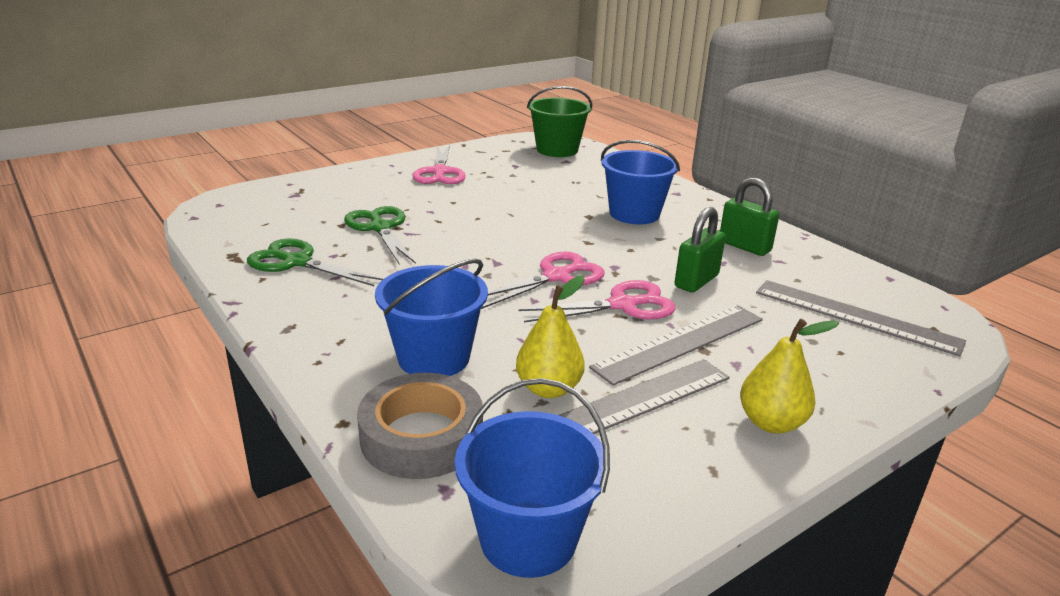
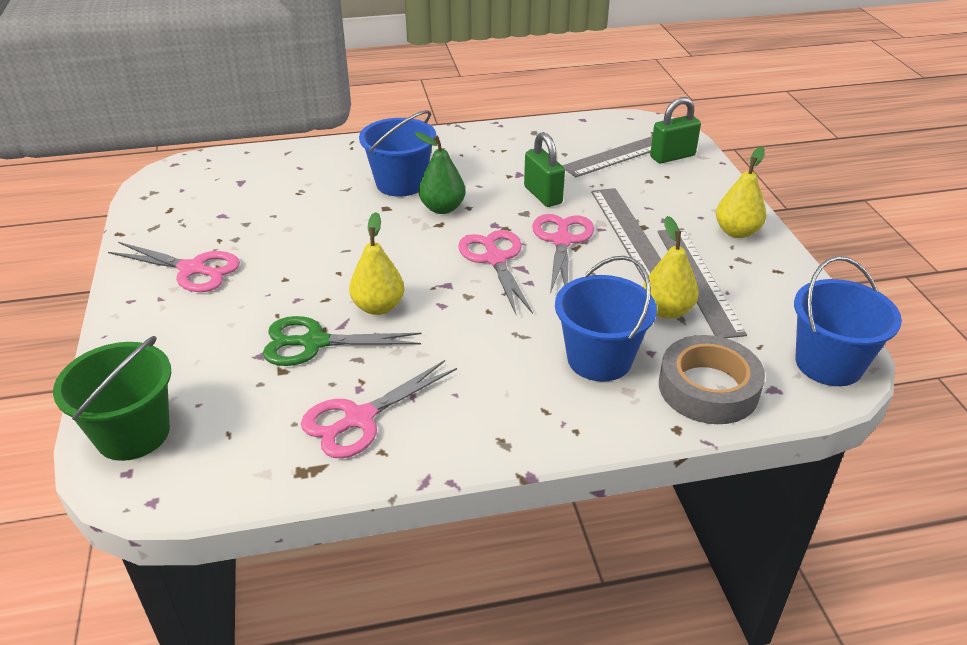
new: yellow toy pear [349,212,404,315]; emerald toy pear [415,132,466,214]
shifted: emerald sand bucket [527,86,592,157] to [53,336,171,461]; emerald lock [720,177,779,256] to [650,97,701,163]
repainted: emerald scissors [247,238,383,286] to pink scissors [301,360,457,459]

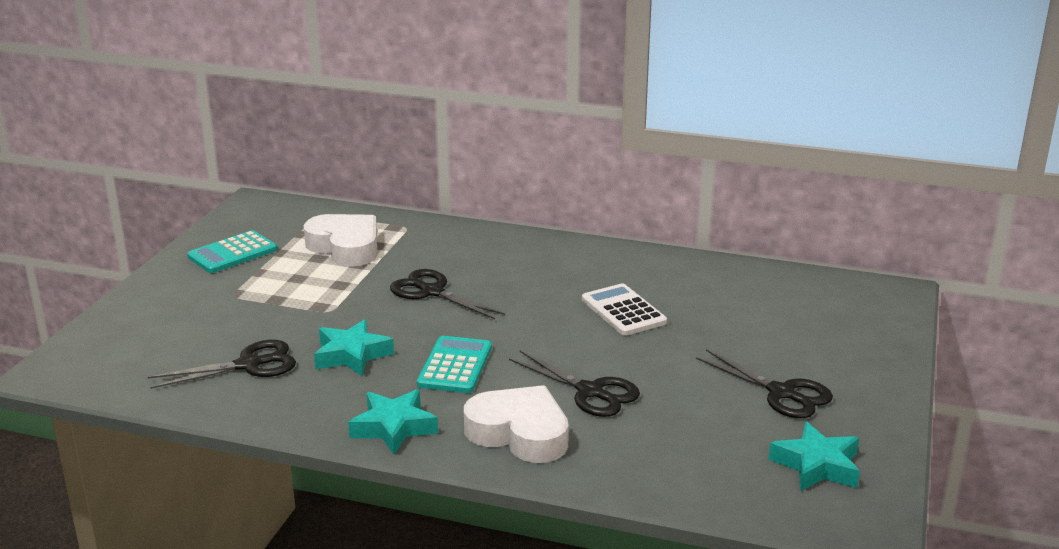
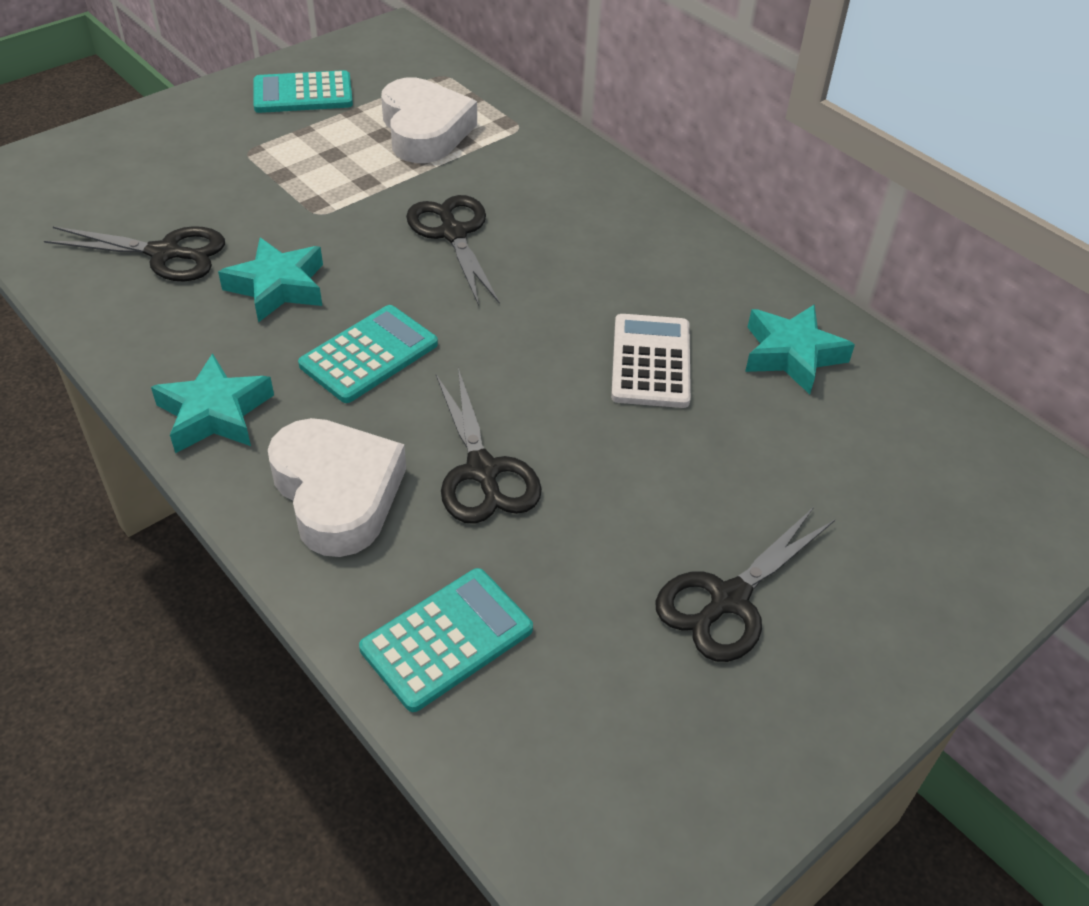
new: aqua calculator [359,568,533,712]
shifted: aqua star [768,422,860,491] to [745,304,855,394]
rotated: ebony scissors [696,349,833,418] = [655,507,835,662] 60 degrees clockwise

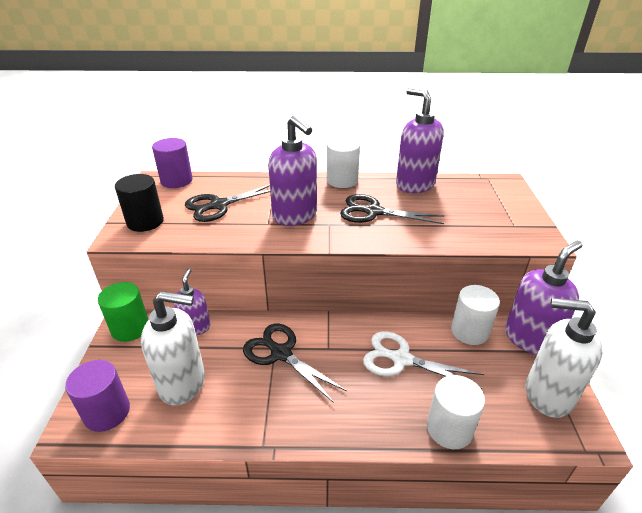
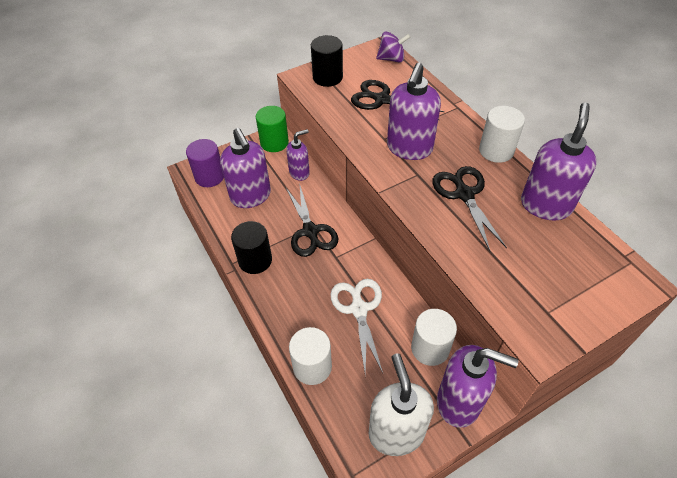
new: ebony cylinder shape [231,221,272,274]
swapped: purple cylinder shape [152,138,193,188] to purple spinning top [376,31,410,63]
repainted: snow-white pump bottle [141,291,205,406] to purple pump bottle [220,128,271,208]
rotated: ebony scissors [243,324,347,403] = [286,183,338,257] 150 degrees clockwise

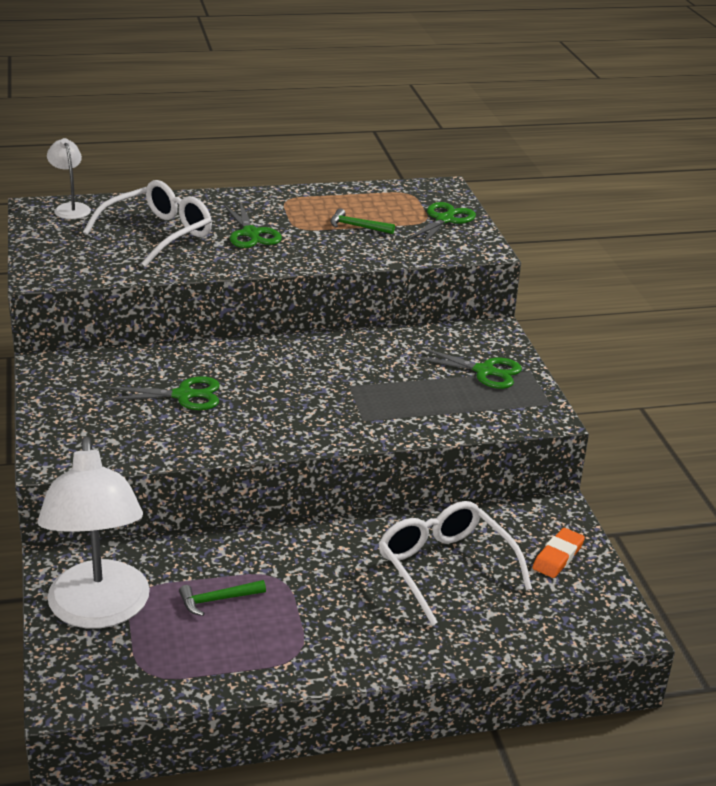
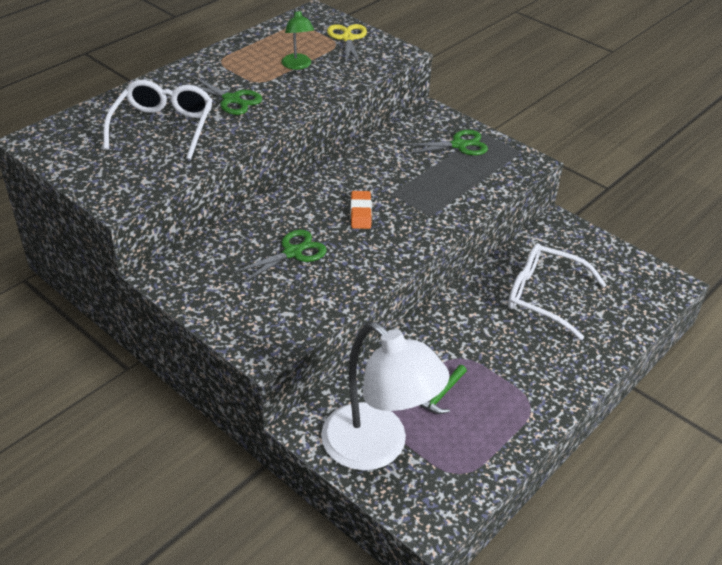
gone: snow-white reading lamp [47,138,91,219]
shifted: bright orange pencil eraser [533,528,585,578] to [351,191,372,229]
swapped: emerald claw hammer [330,208,395,234] to emerald reading lamp [281,8,314,70]
repainted: emerald scissors [406,202,476,246] to yellow scissors [327,24,367,65]

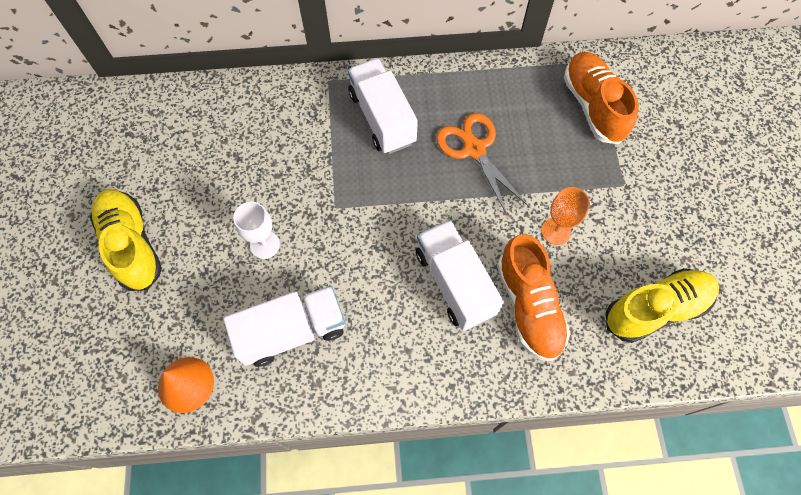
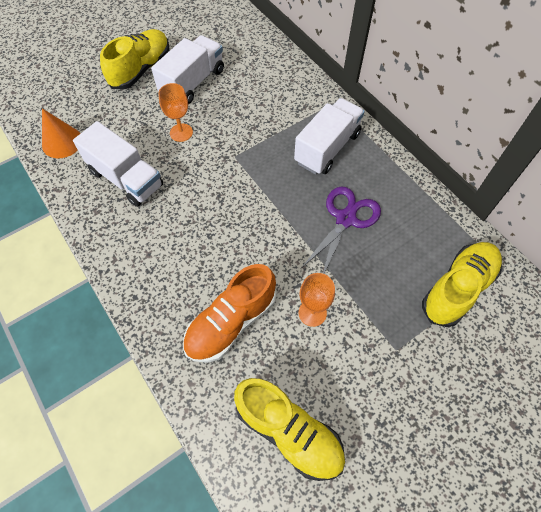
shifted: snow-white toy truck [416,220,504,331] to [151,35,224,104]
repainted: snow-white chalice [233,202,280,259] to bright orange chalice [158,83,193,142]; bright orange scissors [436,113,528,215] to purple scissors [301,187,381,274]; bright orange sneaker [564,52,639,144] to yellow sneaker [422,242,502,327]

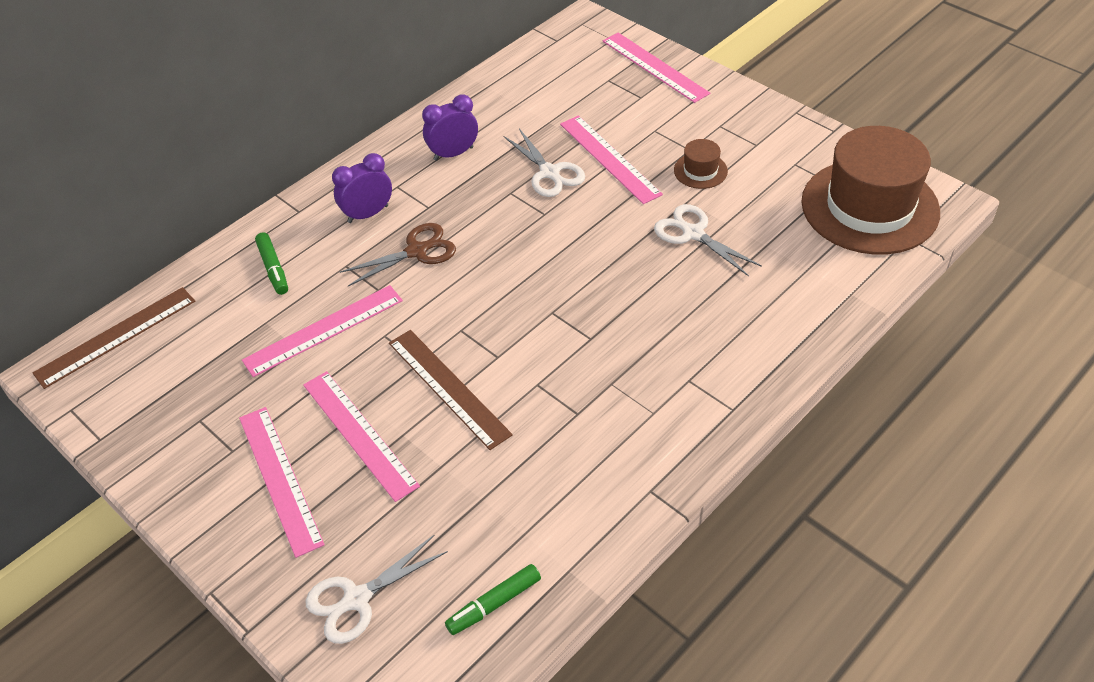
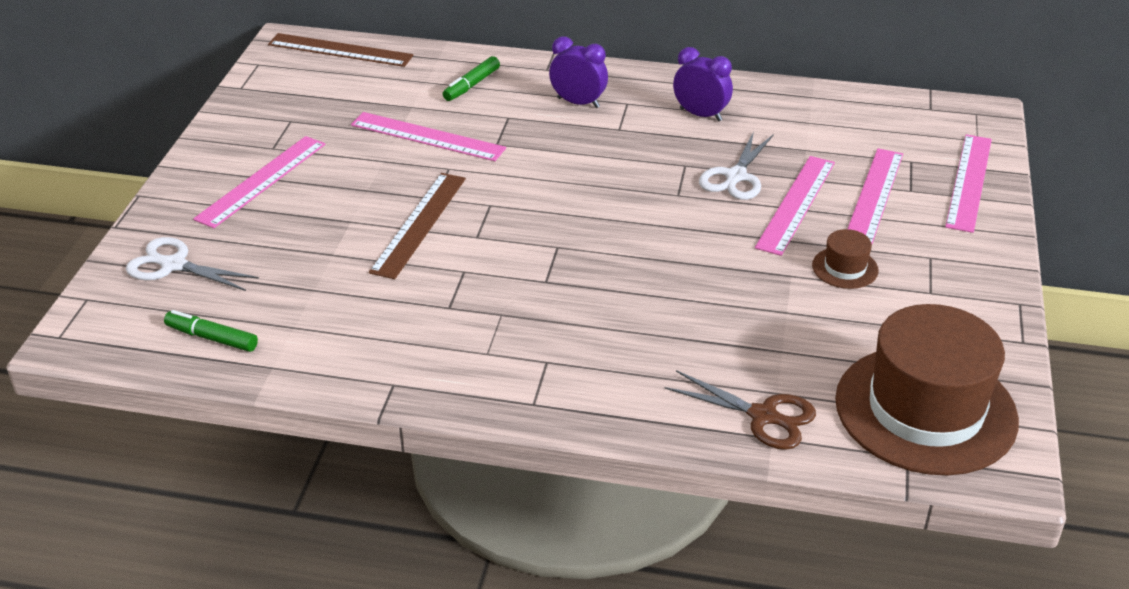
gone: snow-white scissors [654,204,762,277]
shifted: pink measuring stick [303,371,420,502] to [848,148,903,244]; brown scissors [340,223,456,286] to [665,370,816,450]

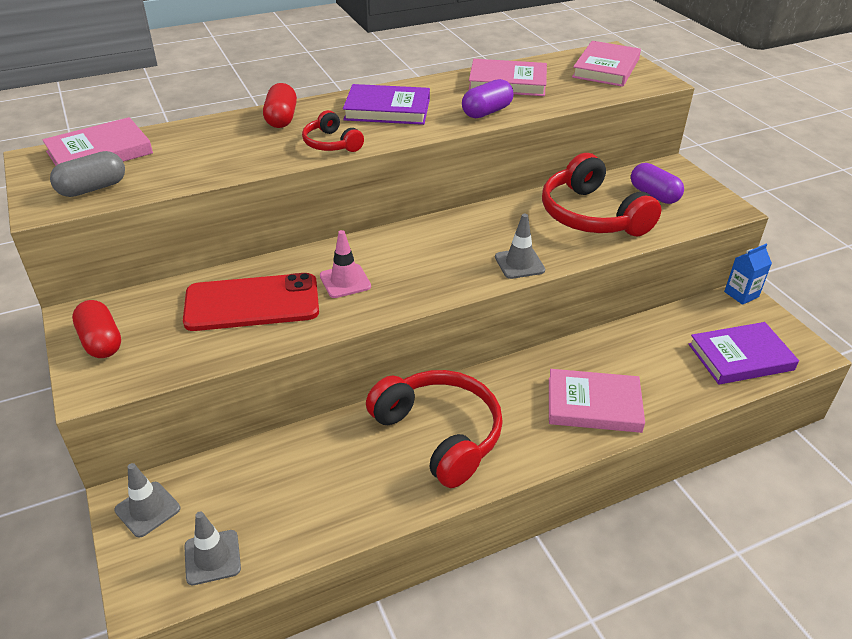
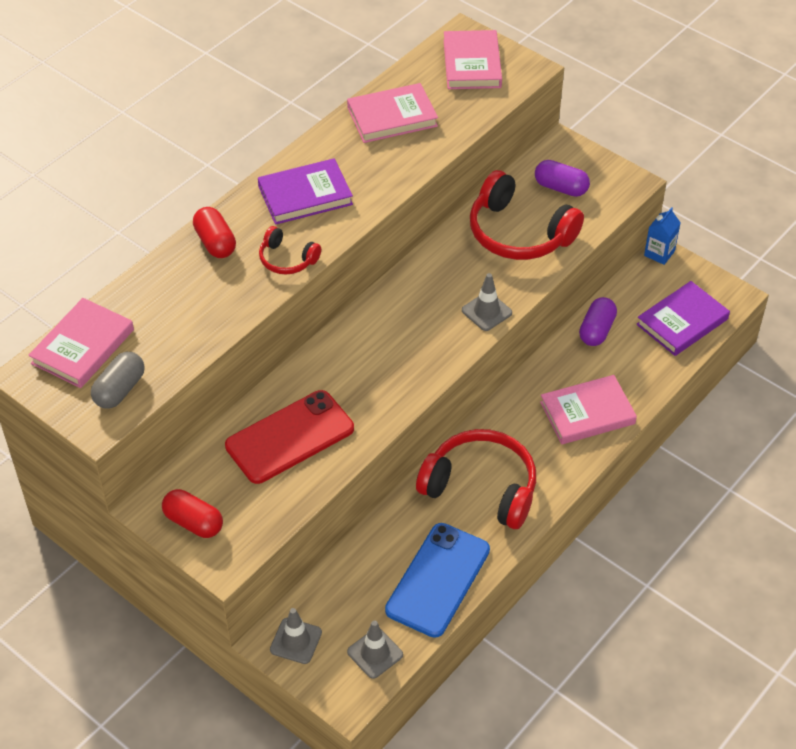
gone: pink traffic cone [320,230,371,298]
new: blue smartphone [385,523,490,638]
shifted: purple capsule [462,79,513,119] to [579,297,617,346]

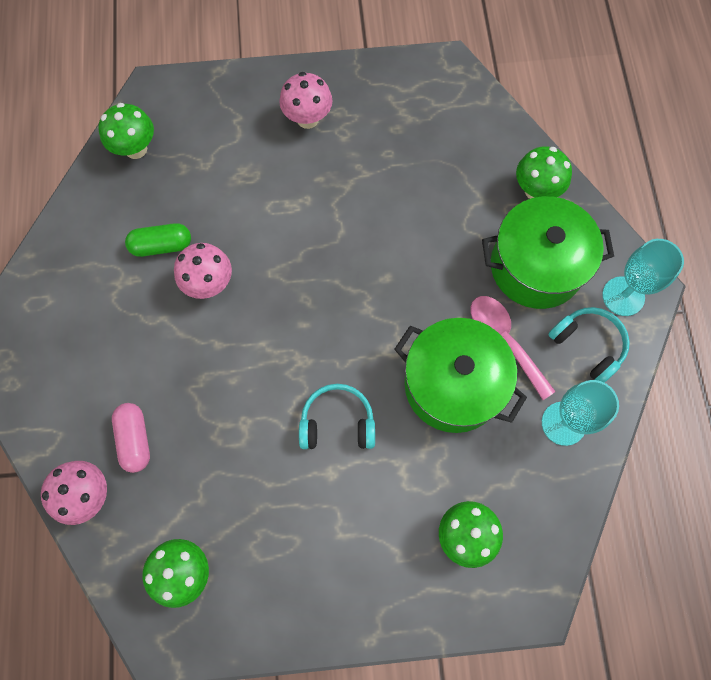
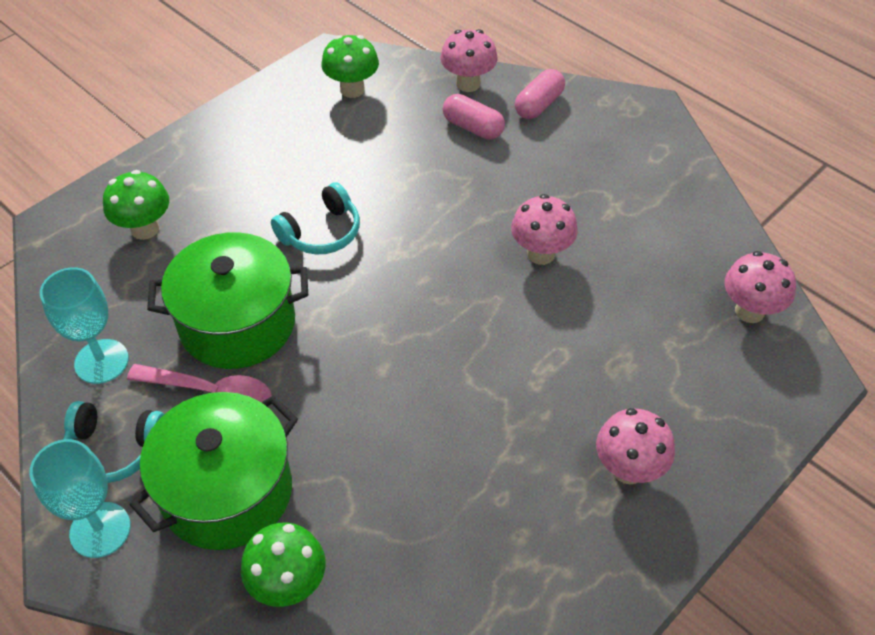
gone: emerald capsule [125,223,191,257]
new: pink capsule [515,69,565,119]
repainted: emerald toadstool [98,103,154,159] to pink toadstool [725,251,796,323]

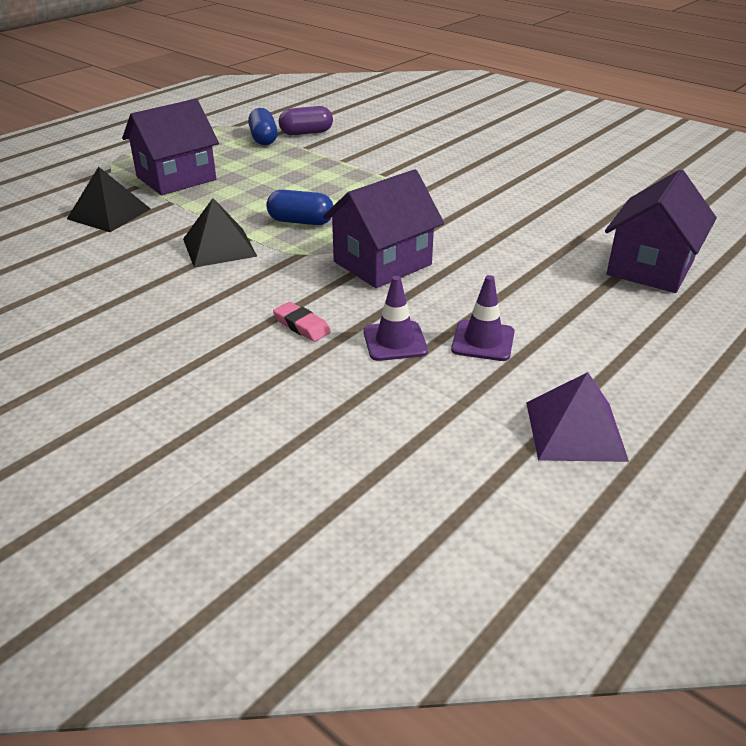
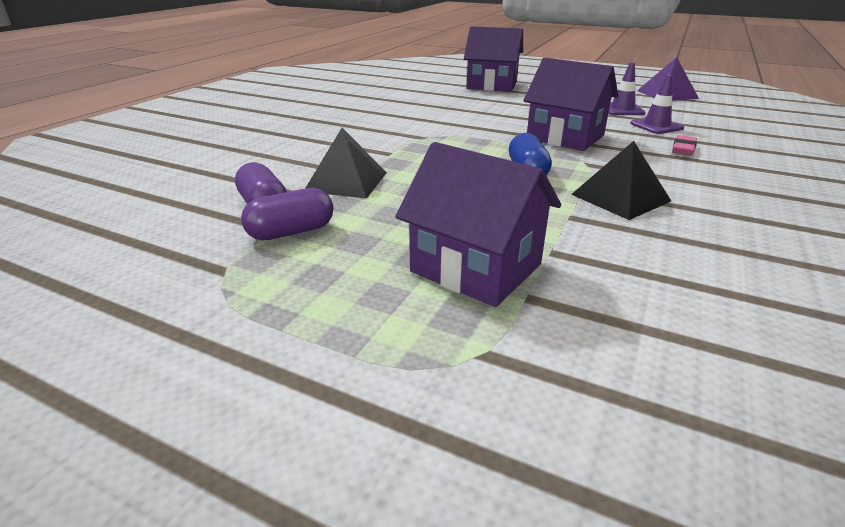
shifted: ebony pyramid shape [67,167,151,232] to [306,128,387,199]
repainted: blue capsule [248,108,278,145] to purple capsule [241,188,333,240]

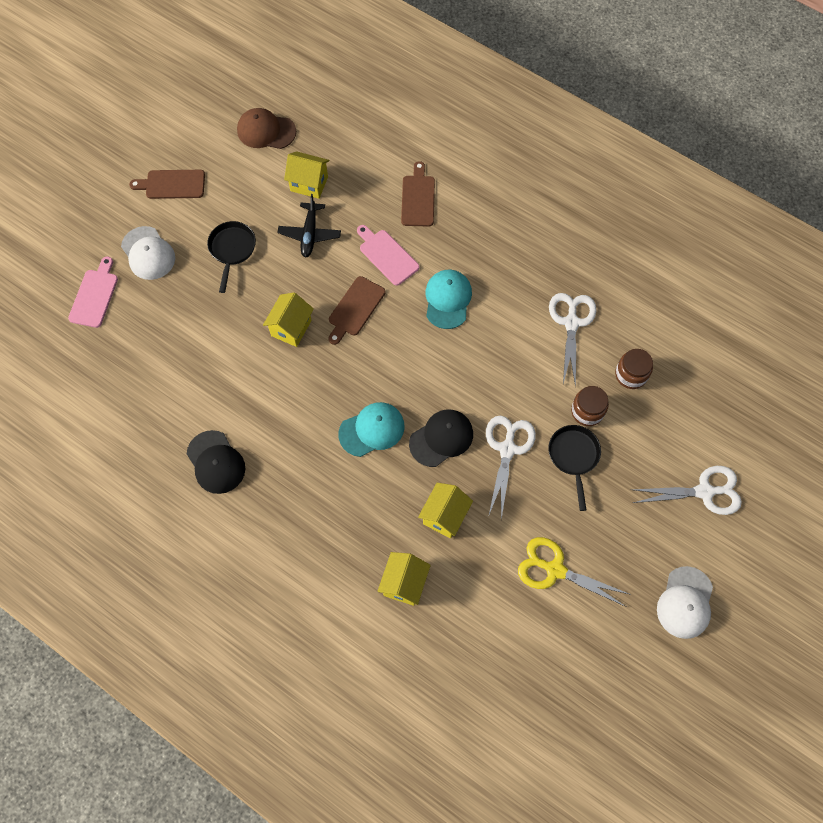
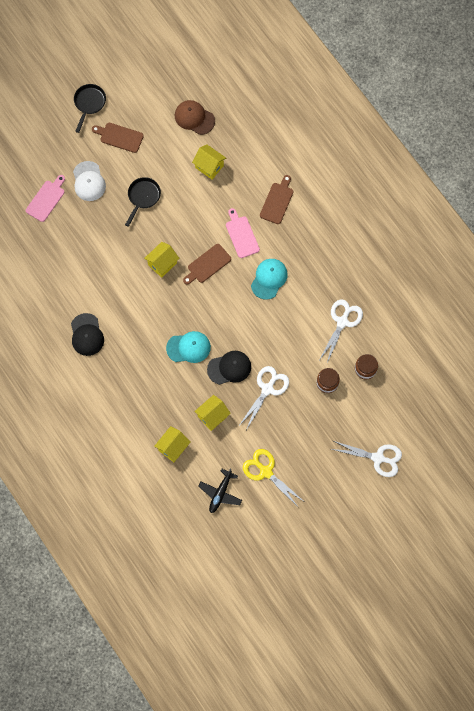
gone: snow-white peaked cap [657,566,713,639]
shifted: ebony aeroplane [277,194,341,258] to [198,468,242,513]; ebony skillet [548,425,601,511] to [74,84,106,133]

